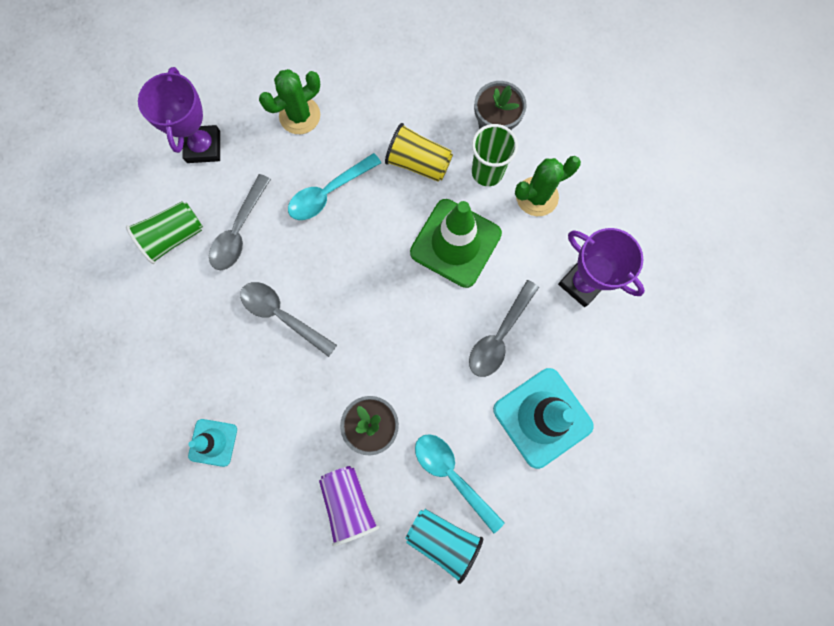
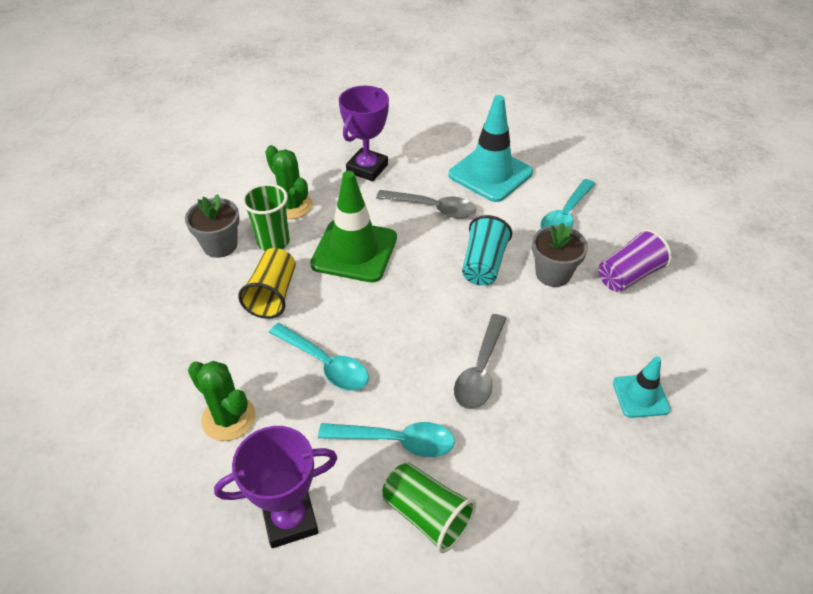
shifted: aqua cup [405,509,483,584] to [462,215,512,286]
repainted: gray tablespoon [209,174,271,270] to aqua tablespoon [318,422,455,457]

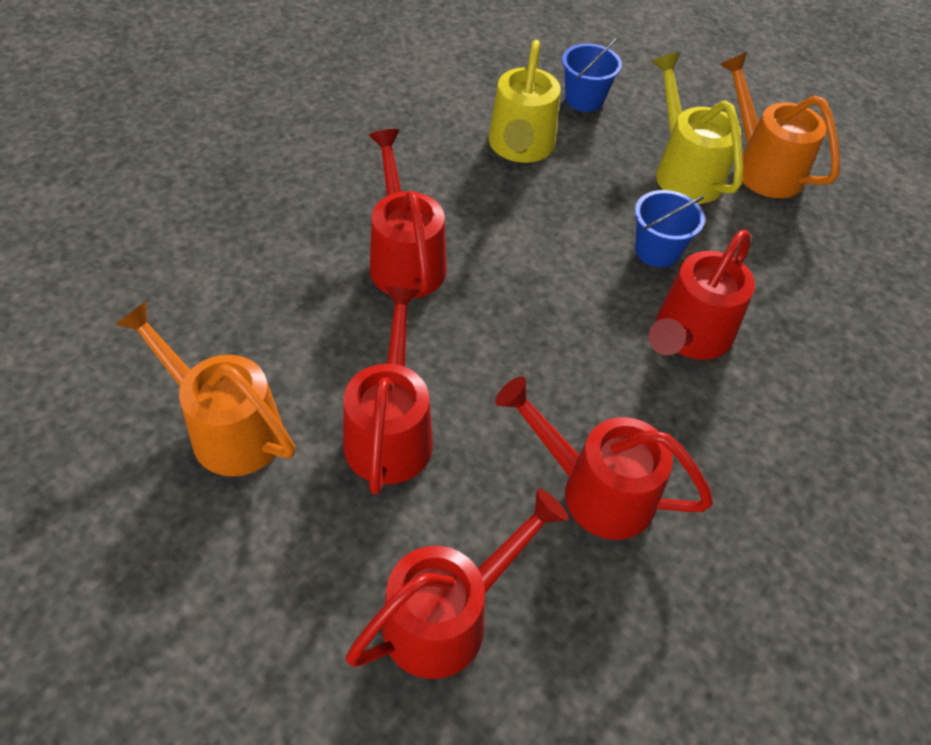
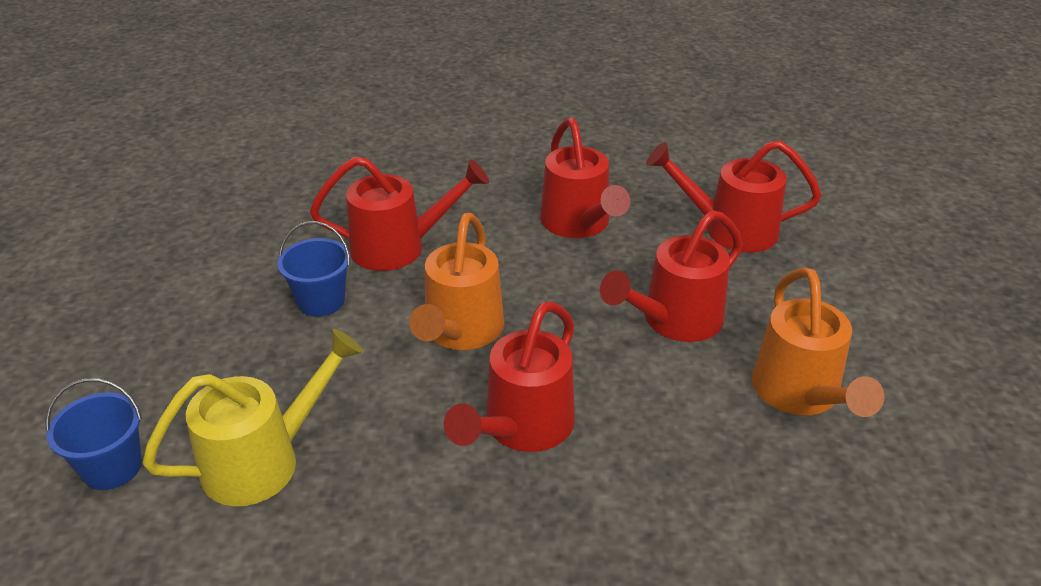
gone: yellow sprinkling can [652,53,743,204]
shifted: bright orange sprinkling can [720,52,840,198] to [409,213,504,350]

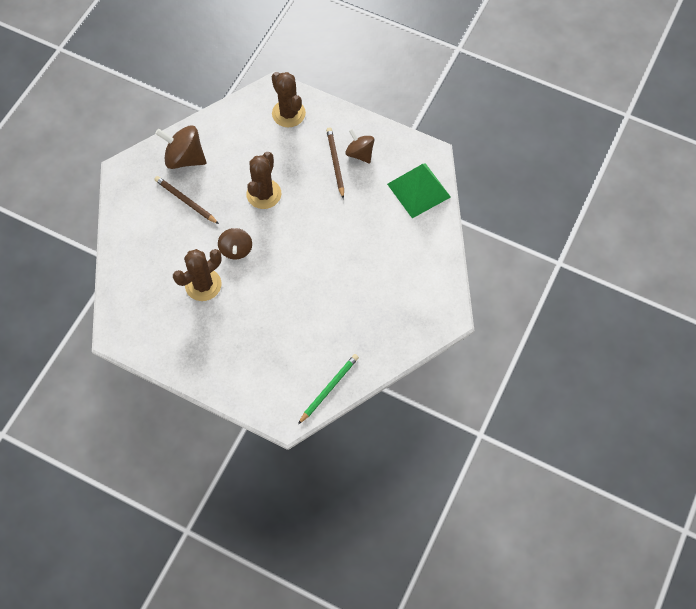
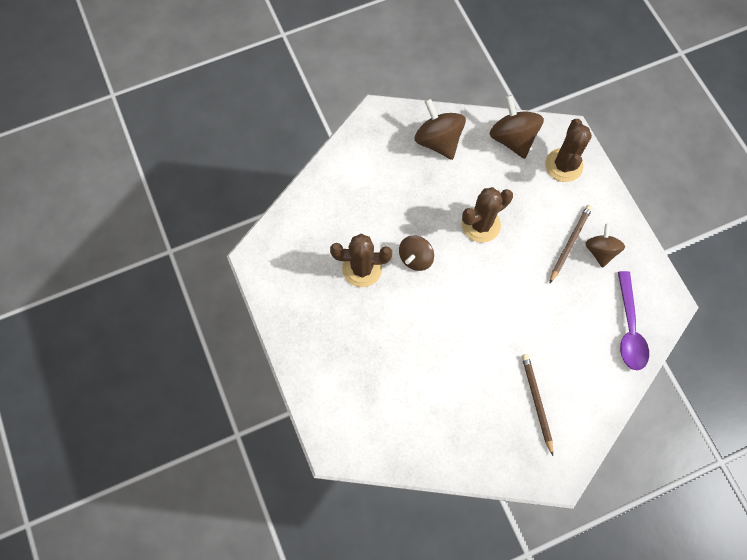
gone: emerald pencil [298,354,359,424]
new: brown spinning top [490,95,544,159]
shifted: brown pencil [154,176,219,224] to [522,354,553,456]
swapped: emerald pyramid shape [387,163,451,218] to purple tablespoon [618,271,649,370]

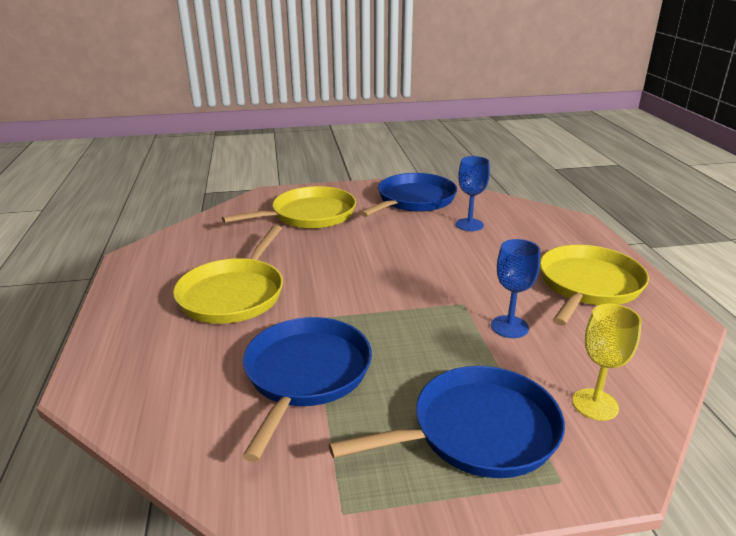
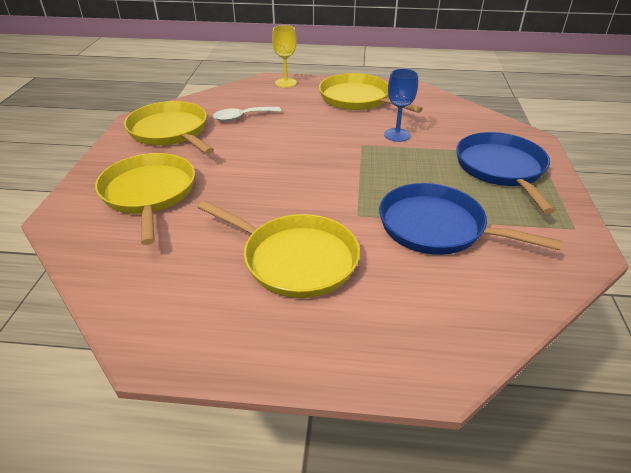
shifted: yellow chalice [572,304,642,421] to [272,25,297,88]
swapped: blue chalice [456,156,490,231] to snow-white tablespoon [213,107,281,121]
repainted: blue skillet [360,173,457,217] to yellow skillet [124,101,214,154]

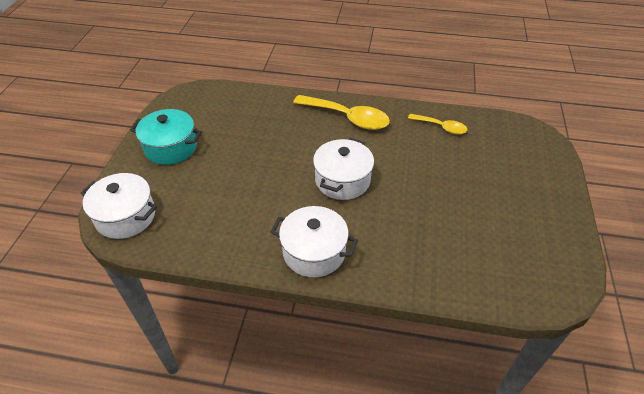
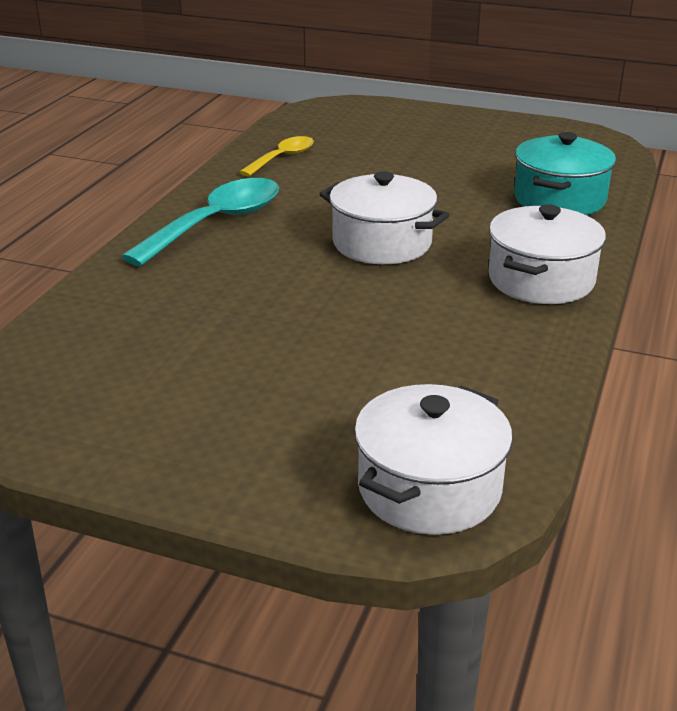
shifted: aqua stockpot [130,109,202,165] to [514,132,616,215]
repainted: yellow tablespoon [293,95,390,130] to aqua tablespoon [121,178,279,266]

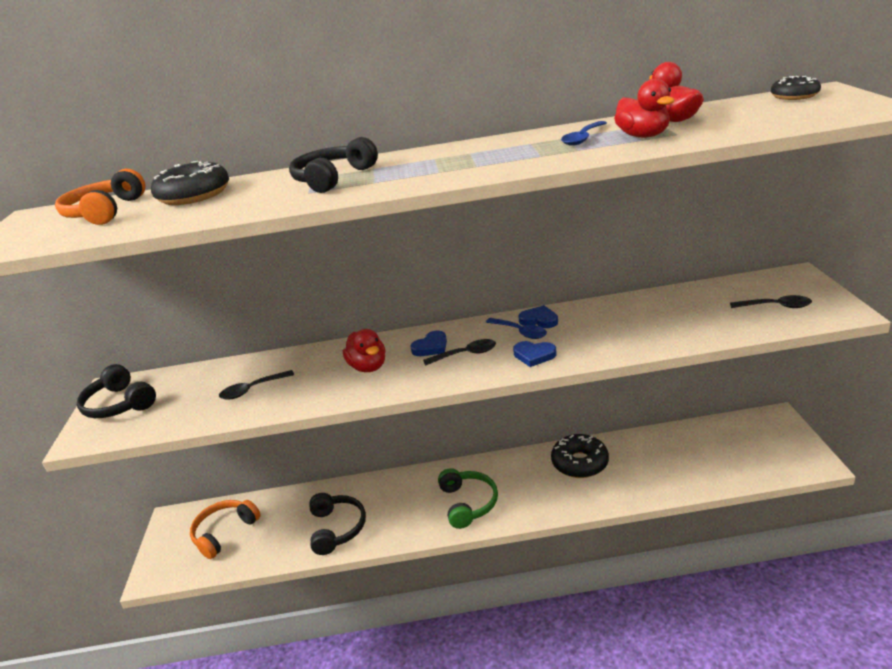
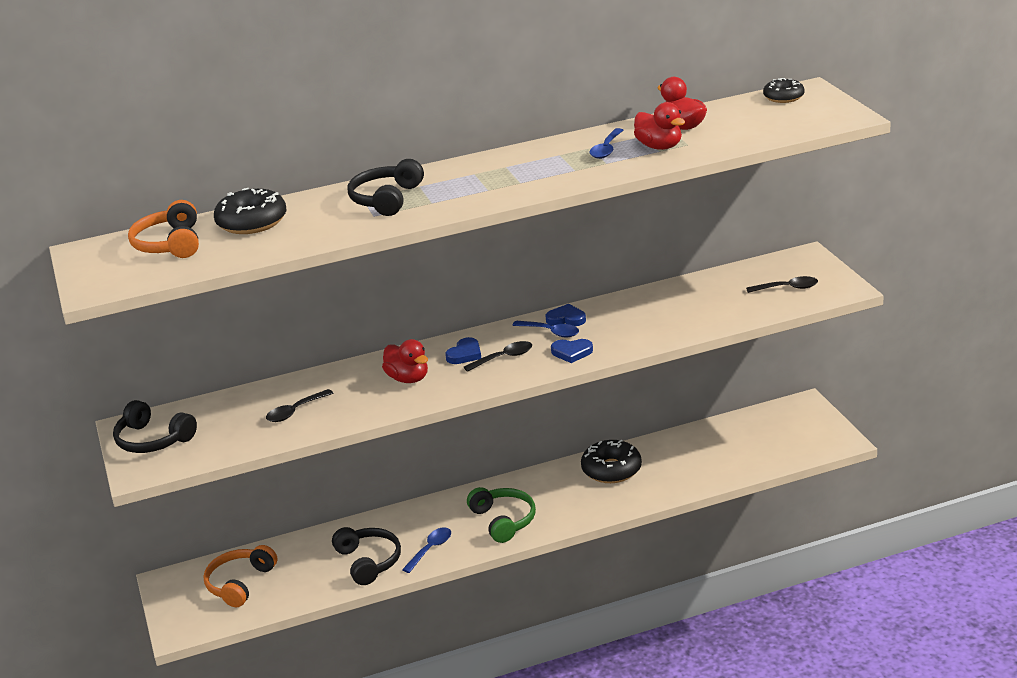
new: blue tablespoon [402,527,451,573]

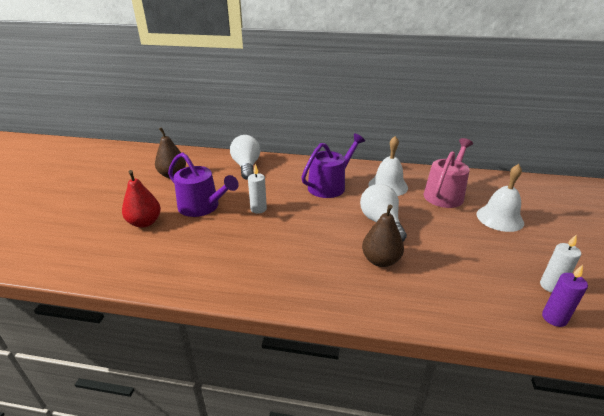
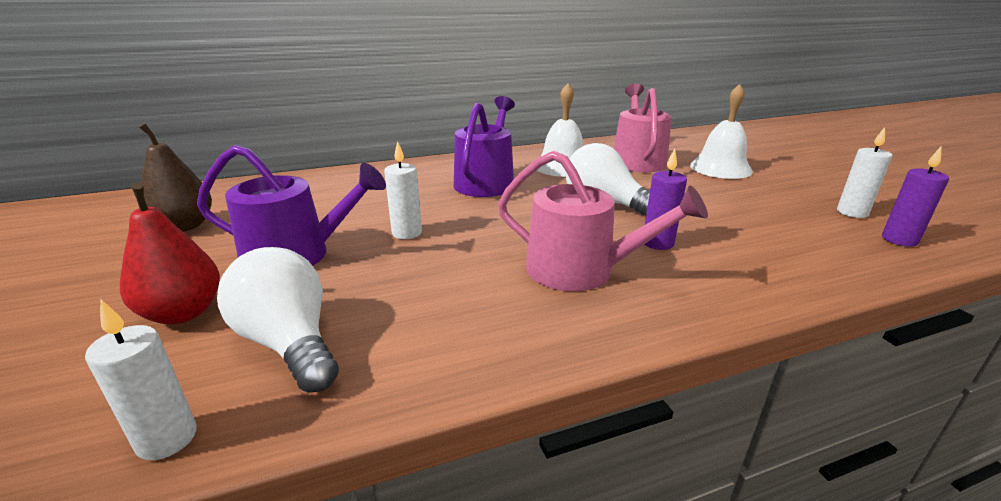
new: snow-white pillar candle [85,300,197,460]; pink sprinkling can [498,151,708,291]
shifted: snow-white lightbulb [230,135,260,180] to [217,247,339,393]
swapped: brown toy pear [362,205,404,267] to purple pillar candle [645,149,687,250]

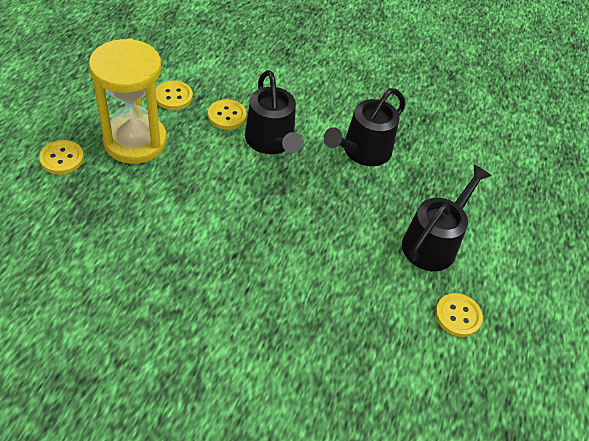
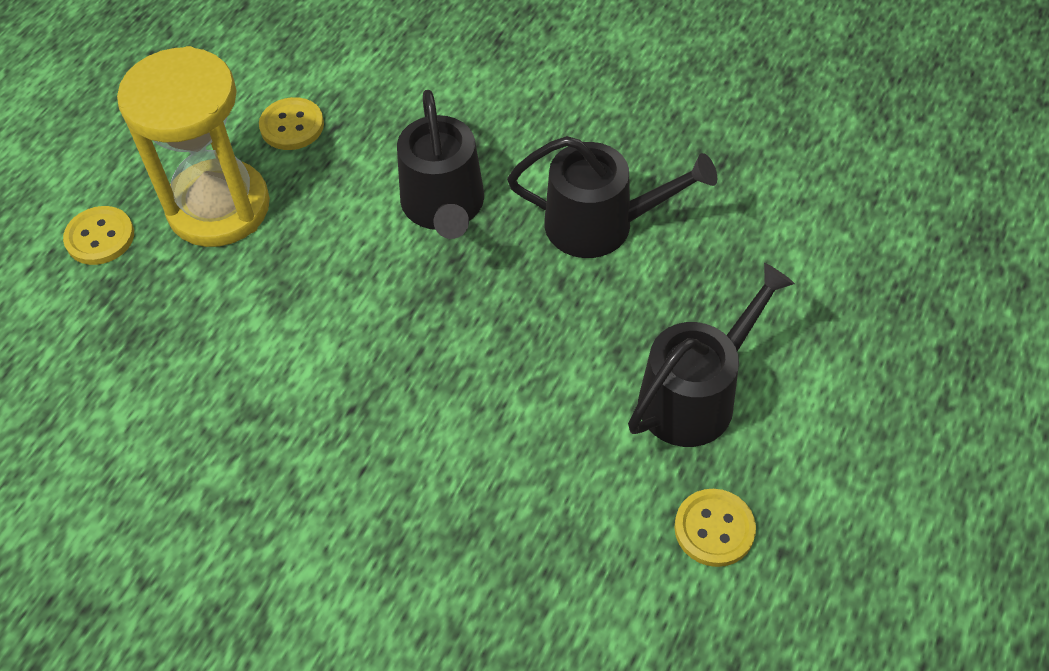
gone: yellow button [208,99,247,130]
rotated: ebony sprinkling can [324,88,405,166] = [507,136,717,258] 135 degrees counterclockwise

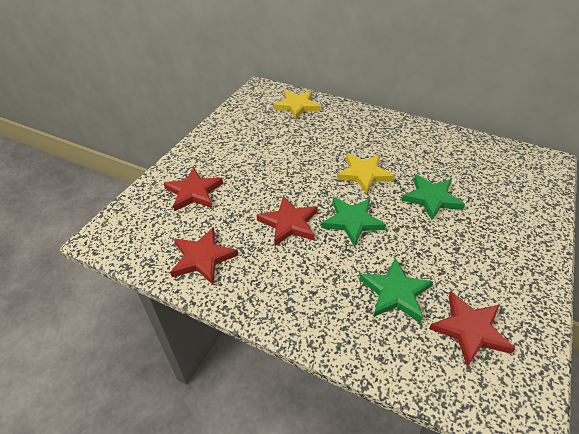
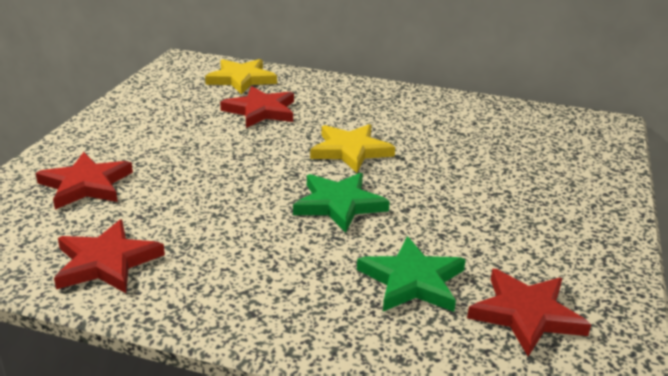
gone: emerald star [401,175,465,220]
shifted: red star [257,196,318,246] to [220,86,294,128]

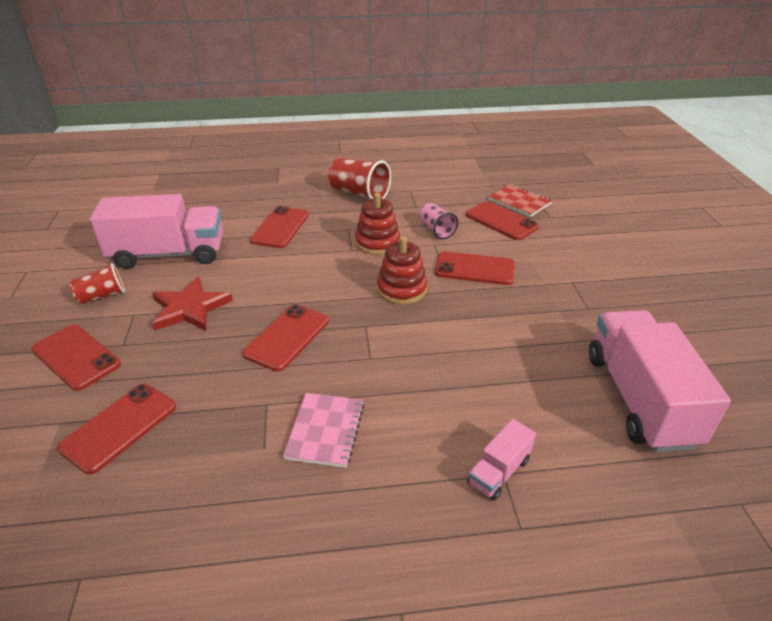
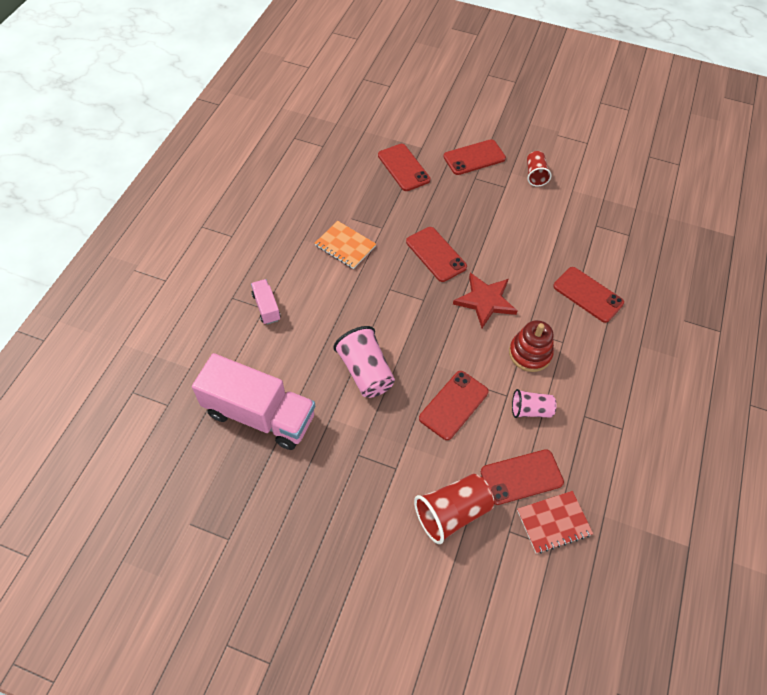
gone: pink toy truck [90,194,223,269]; red stacking rings [377,236,427,305]
new: pink cup [334,326,395,398]
shifted: red star [152,277,233,331] to [453,273,517,328]; red cup [328,157,391,199] to [414,474,494,544]
repainted: pink exercise book [283,393,364,468] to bright orange exercise book [315,221,376,269]

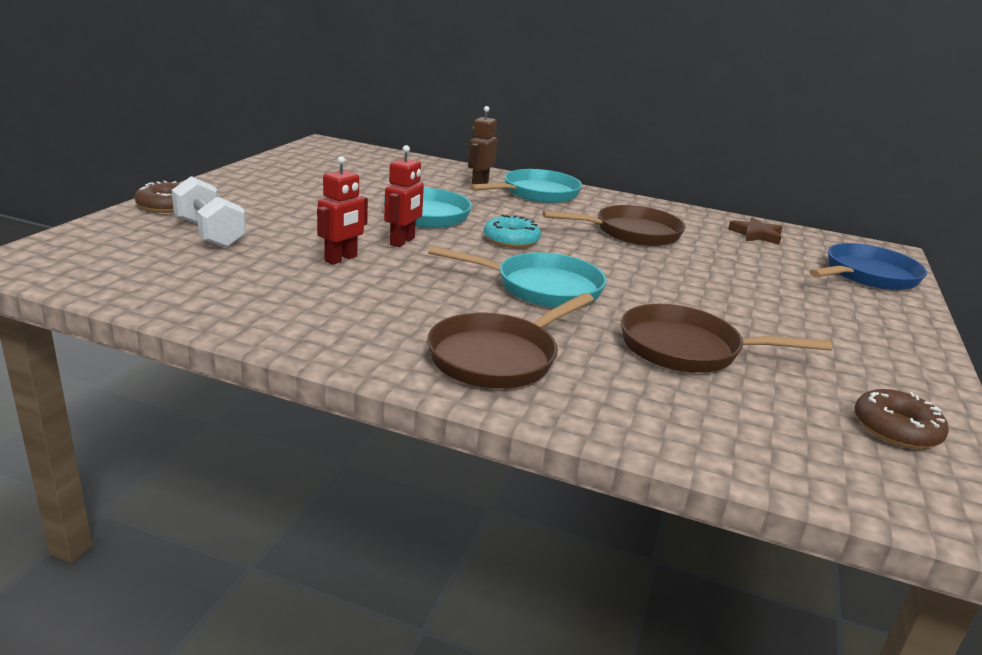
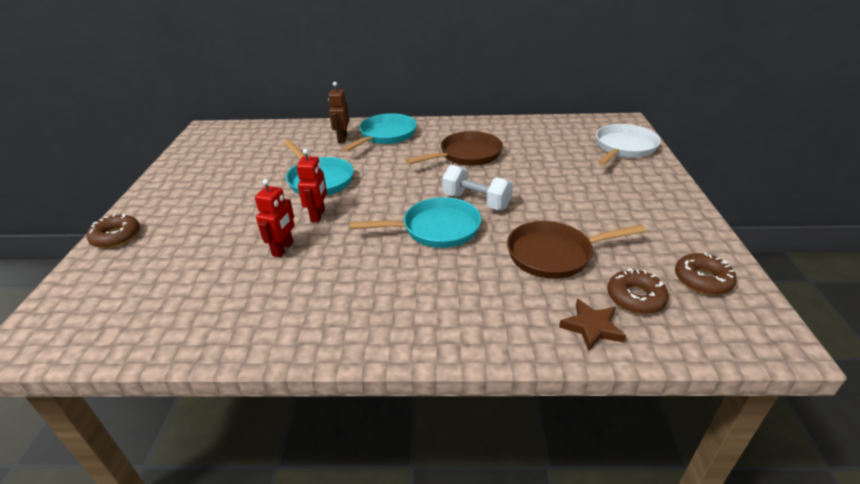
gone: brown skillet [427,293,594,389]; aqua donut [484,215,541,248]
new: brown donut [607,269,669,314]
shifted: snow-white hand weight [171,176,246,248] to [442,165,513,210]; brown star [728,217,783,245] to [559,299,626,352]
repainted: blue skillet [809,243,927,290] to snow-white skillet [596,124,661,166]

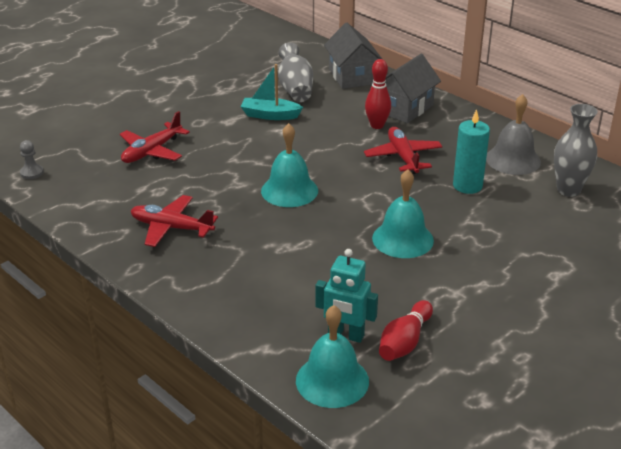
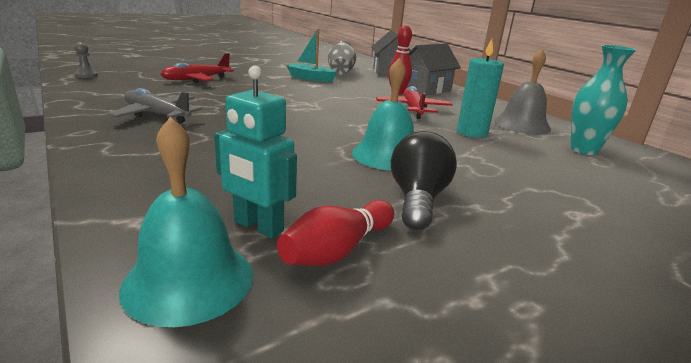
gone: aqua hand bell [261,123,318,207]
new: ebony lightbulb [391,131,457,230]
repainted: red aeroplane [131,195,218,247] to gray aeroplane [109,88,202,123]; gray flower vase [554,104,598,197] to aqua flower vase [571,45,636,155]

